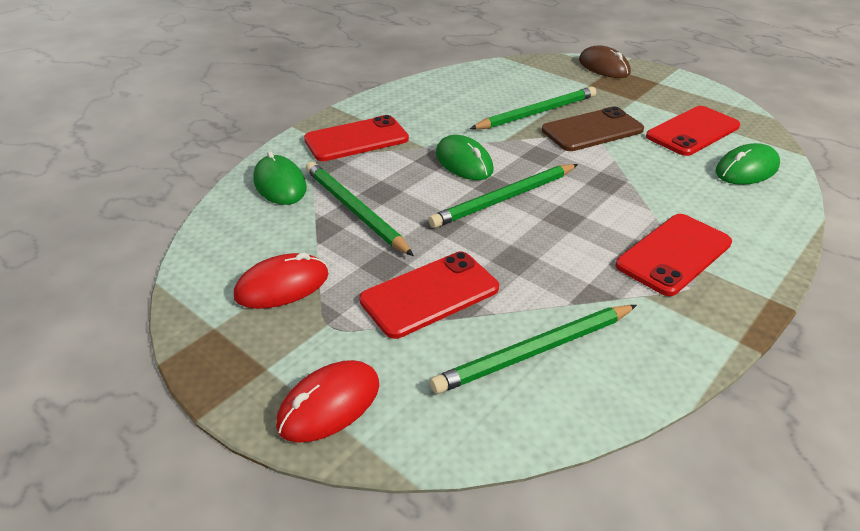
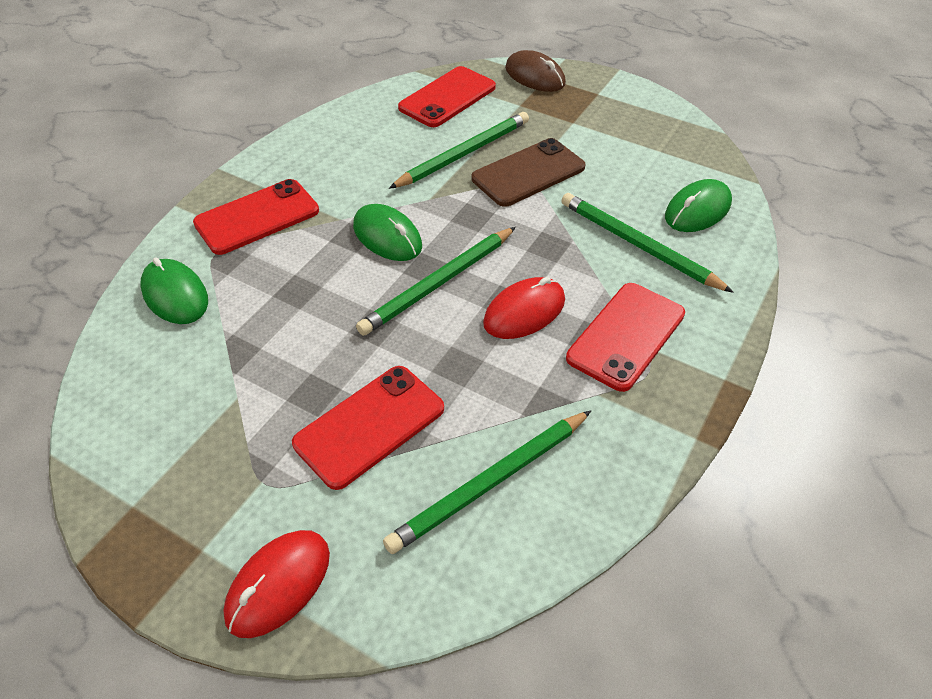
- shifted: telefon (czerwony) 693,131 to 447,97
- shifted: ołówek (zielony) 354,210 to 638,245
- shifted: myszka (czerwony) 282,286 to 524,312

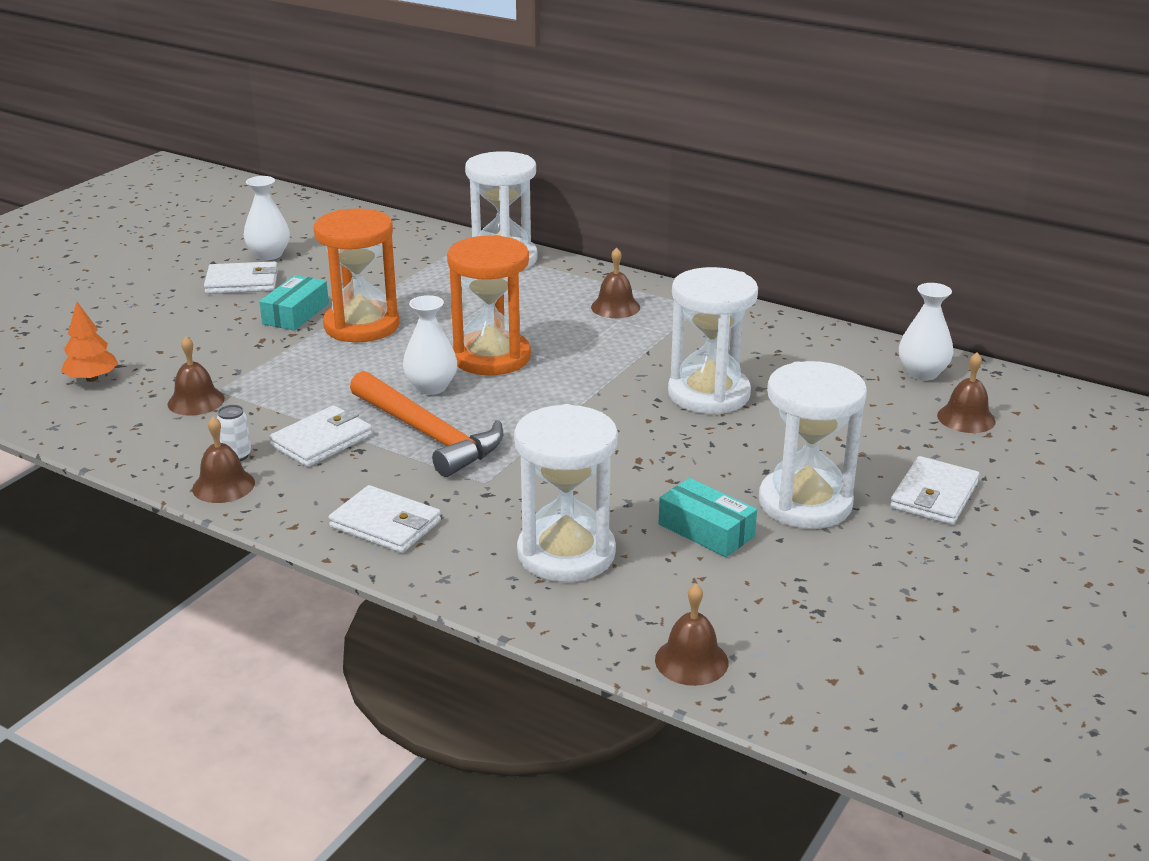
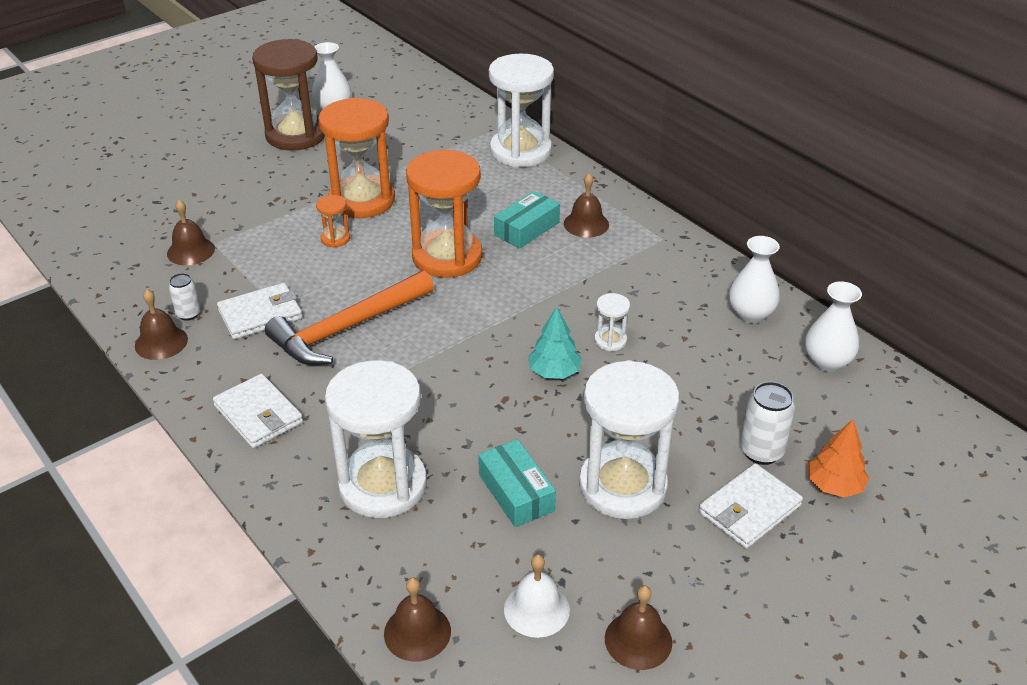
- swapped: portfel (biały) 242,282 to klepsydra (brązowy) 296,135
- scaled: klepsydra (biały) 709,394 = 610,340 x0.43
- shifted: pudełko (turkusowy) 296,314 to 527,229
- shifted: wazon (biały) 431,387 to 750,314
- shifted: drzewko (pomarańczowy) 92,379 to 834,485
- shifted: dzwonek (brązowy) 966,418 to 638,640
- rotated: młotek (pomarańczowy) 428,434 = 347,328 75 degrees clockwise
- new: klepsydra (pomarańczowy) 335,239
- new: drzewko (turkusowy) 554,372
- new: puszka (biały) 761,451
- new: dzwonek (biały) 536,609

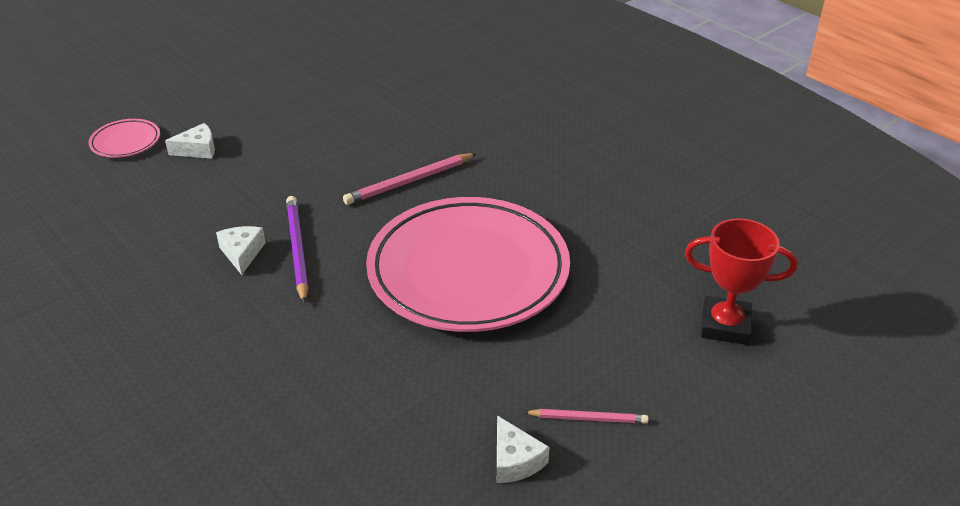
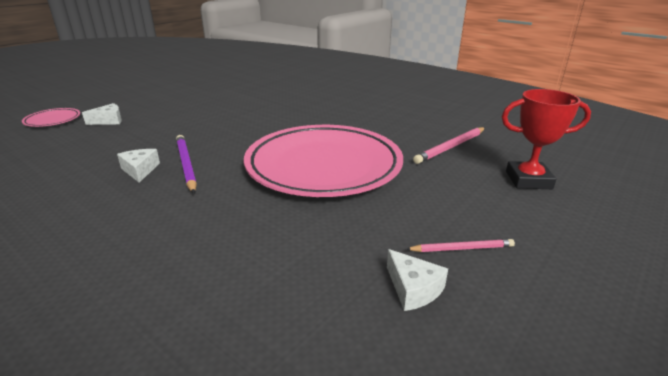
- shifted: ołówek (różowy) 410,182 to 451,147

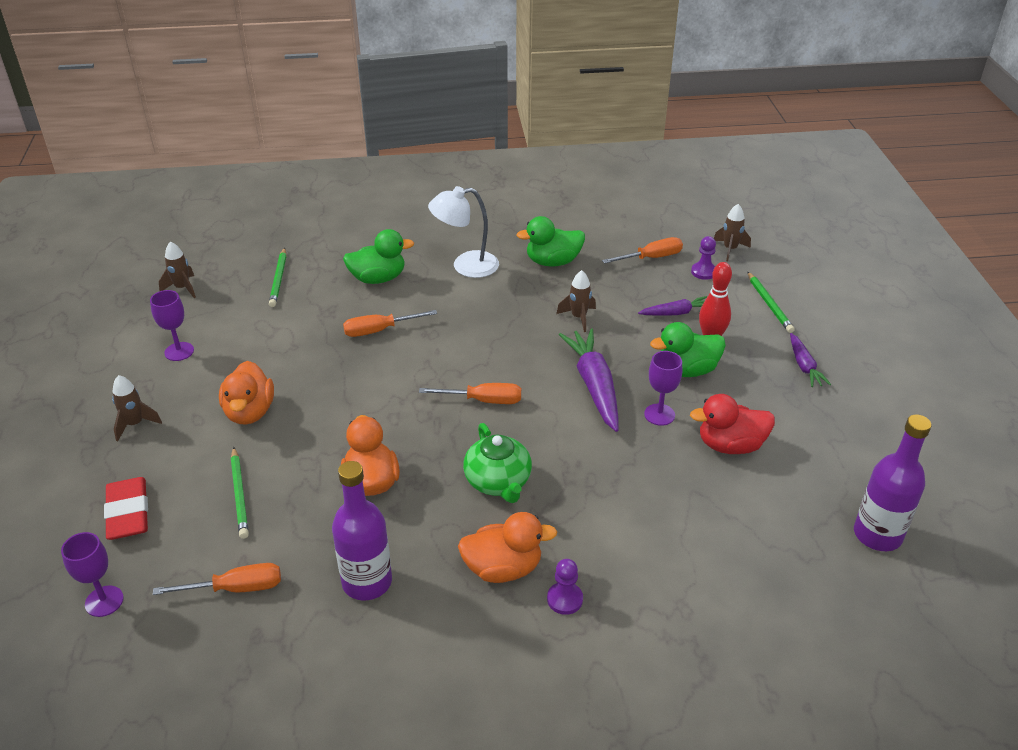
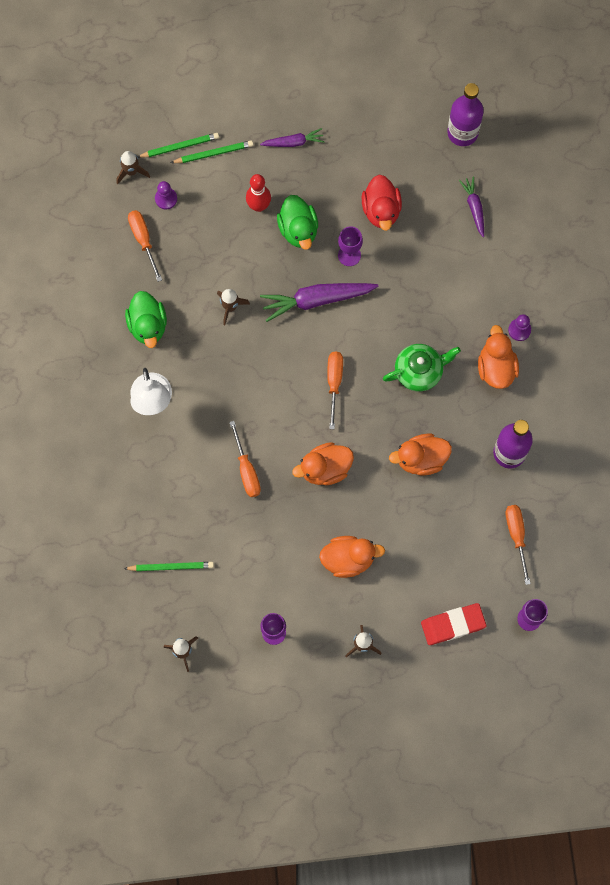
- gone: kaczka (zielony) 378,278
- shifted: marchewka (fioletowy) 676,313 to 474,207
- shifted: ołówek (zielony) 239,495 to 179,146
- new: kaczka (pomarańczowy) 325,469

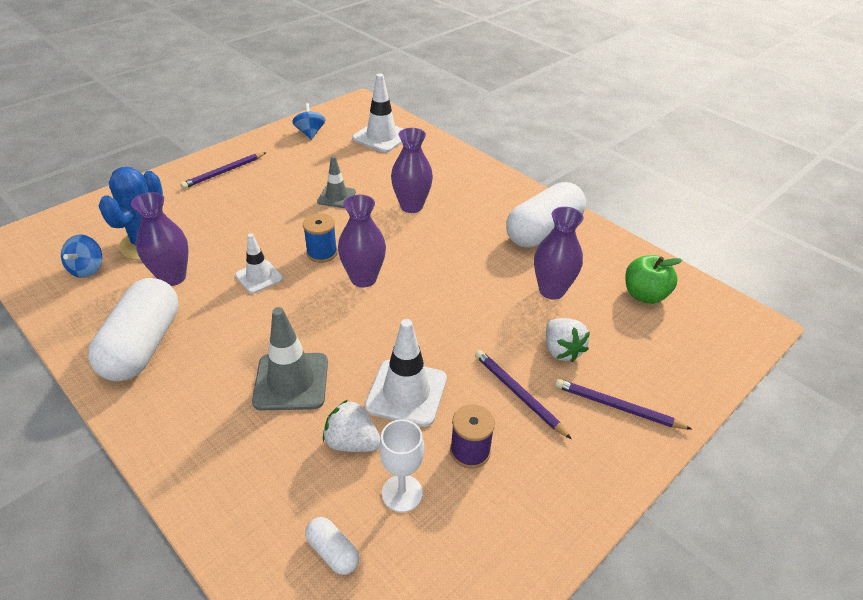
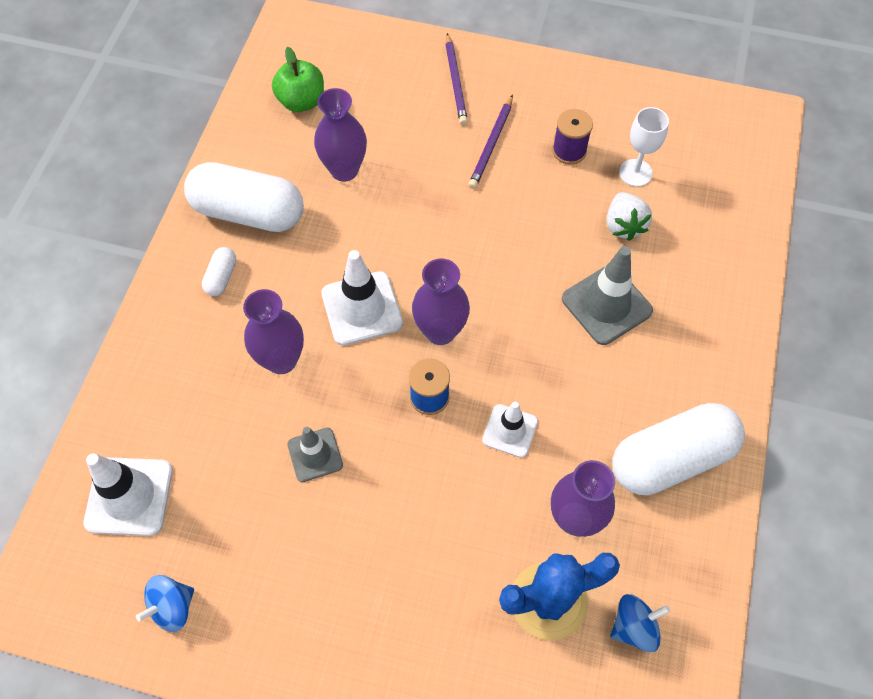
- gone: ołówek (fioletowy) 224,172
- gone: truskawka (biały) 561,350
- shifted: pachołek (biały) 406,393 to 362,308
- shifted: kapsułka (biały) 333,552 to 221,277

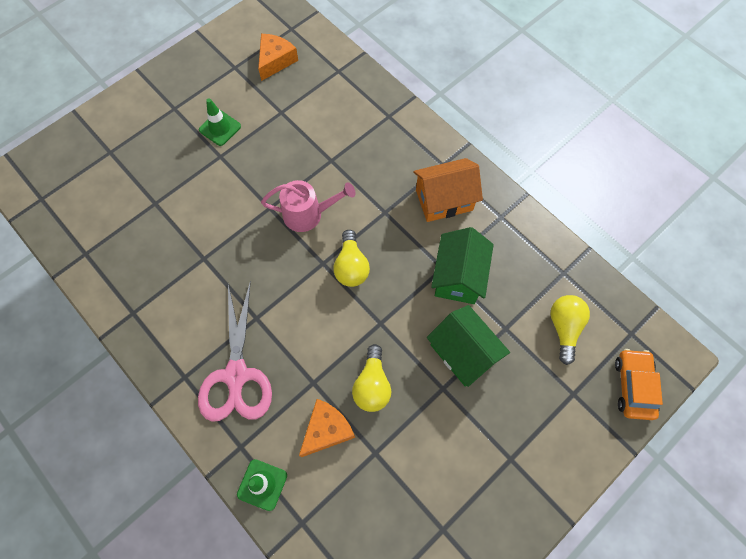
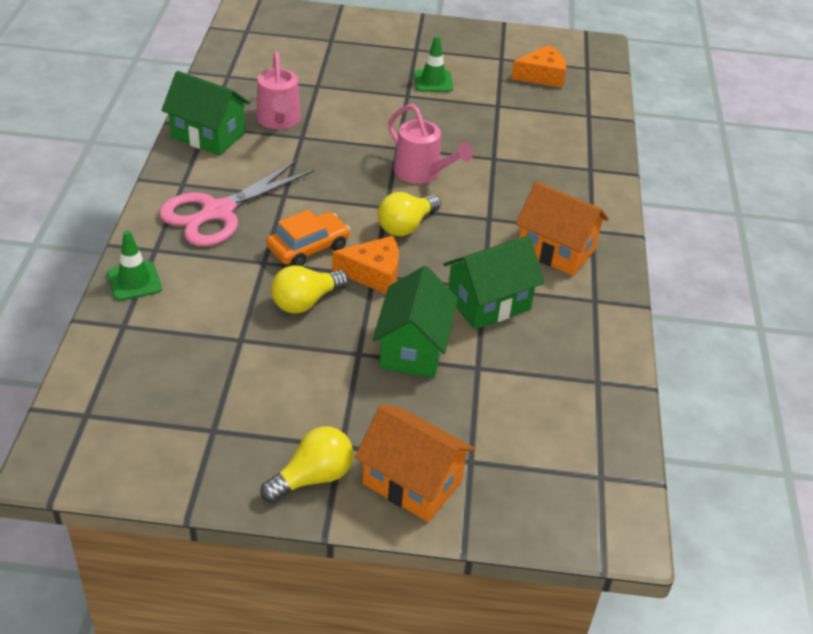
- shifted: żarówka (żółty) 564,328 to 312,477
- shifted: samochód (pomarańczowy) 633,386 to 308,248
- shifted: ser (pomarańczowy) 327,430 to 374,273
- new: konewka (różowy) 279,121
- new: domek (zielony) 208,135
- new: domek (pomarańczowy) 412,483

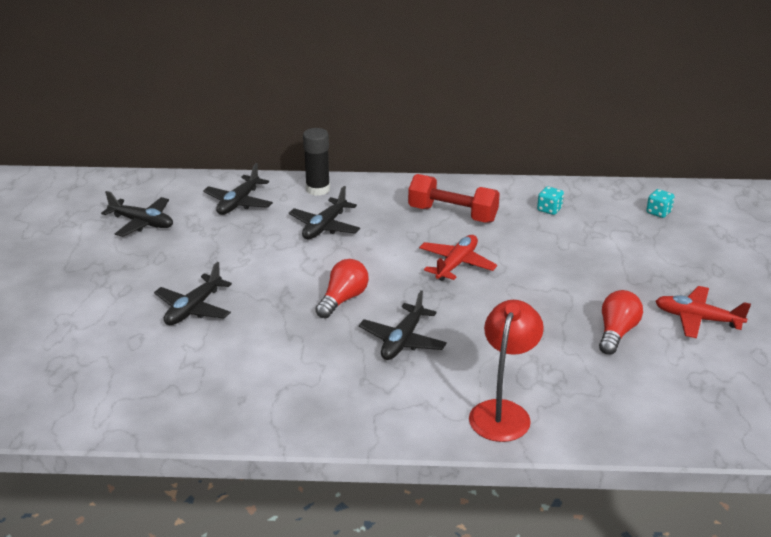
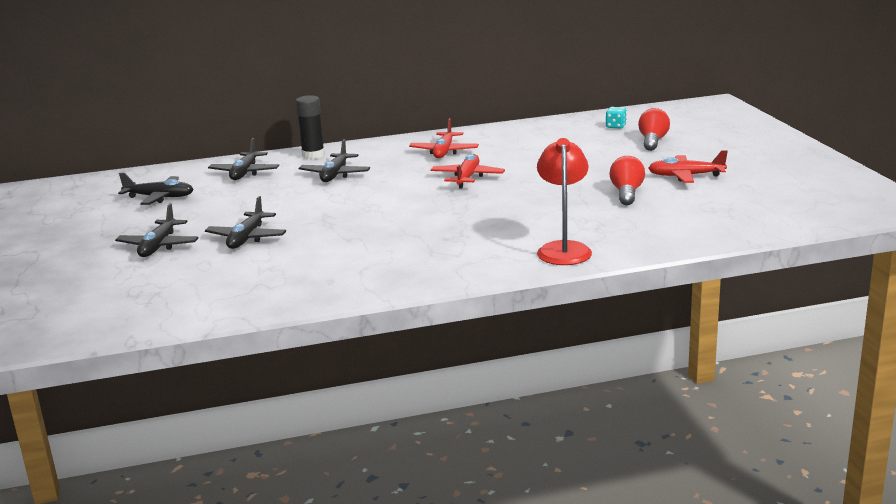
- swapped: hantel (czerwony) 452,214 to samolot (czerwony) 444,152
- gone: kostka do gry (turkusowy) 549,209
- shifted: żarówka (czerwony) 343,299 to 652,141
- shifted: samolot (czarny) 403,341 to 158,246

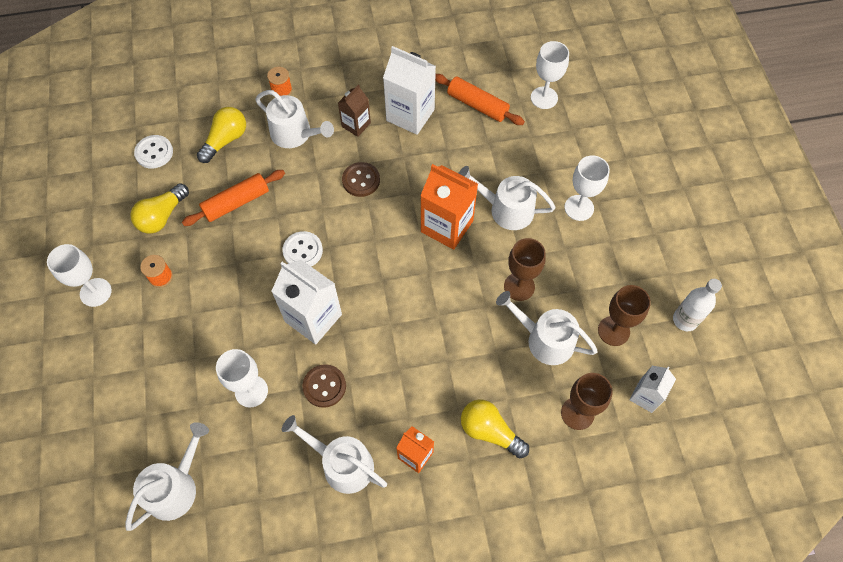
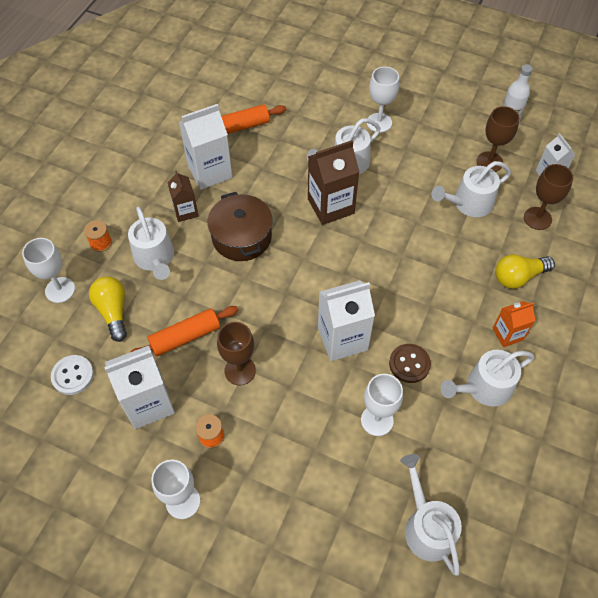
- shifted: kielich (biały) 544,98 to 60,290
- rotated: konewka (biały) 295,134 = 155,258 90 degrees clockwise
- swapped: guzik (brązowy) 361,180 to garnek (brązowy) 242,237
- repainted: karton mleka (pomarańczowy) 447,226 to karton mleka (brązowy) 331,206
- rotated: wałek do ciasta (pomarańczowy) 236,202 = 185,337 60 degrees clockwise
- swapped: żarówka (żółty) 162,216 to karton mleka (biały) 148,403
- gone: guzik (biały) 303,251
- shifted: kielich (brązowy) 519,286 to 240,371

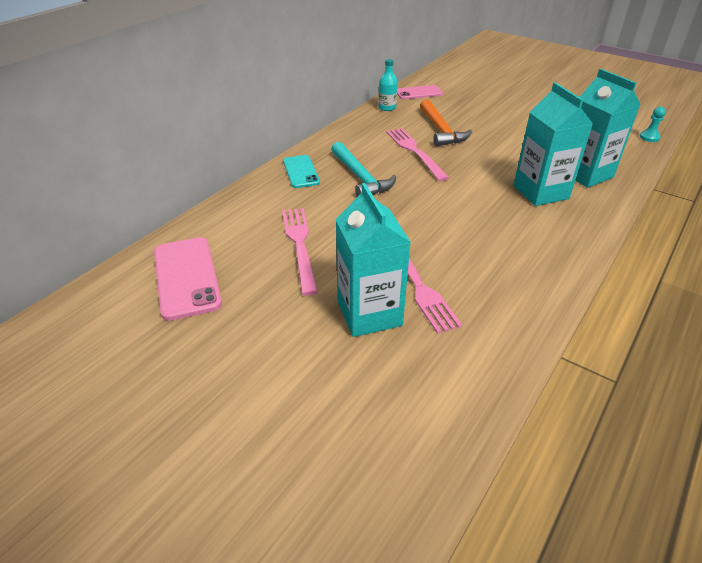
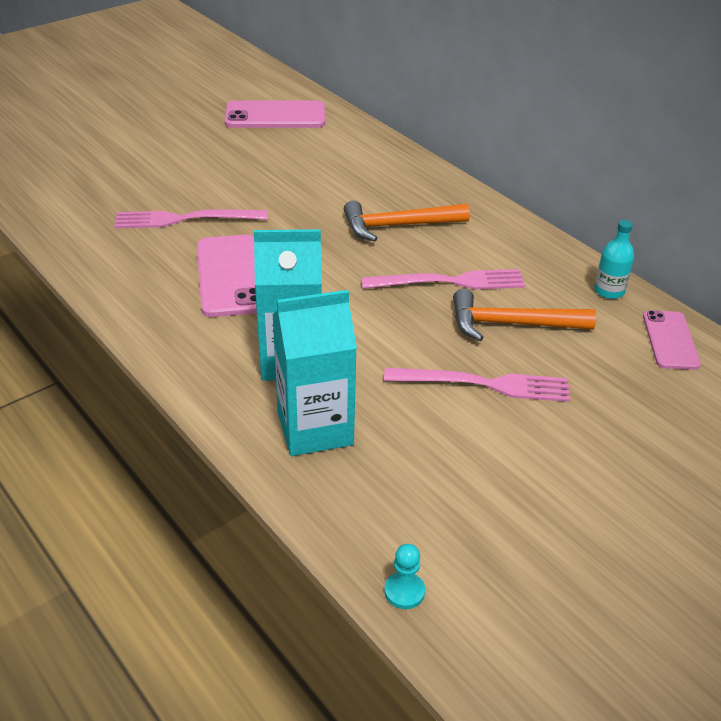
- repainted: młotek (turkusowy) 360,177 to młotek (pomarańczowy) 399,226
- gone: telefon (turkusowy) 301,172
- gone: karton mleka (turkusowy) 369,313
- shifted: widelec (różowy) 300,245 to 483,384
- new: telefon (różowy) 230,276

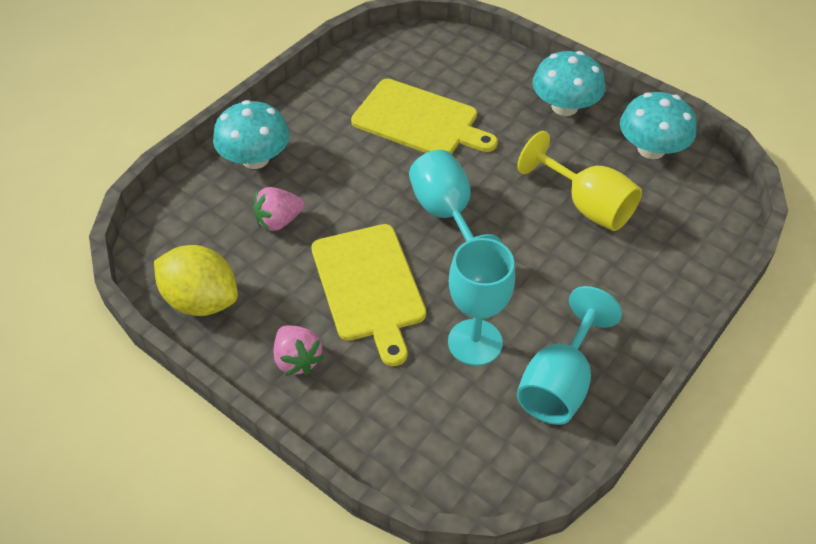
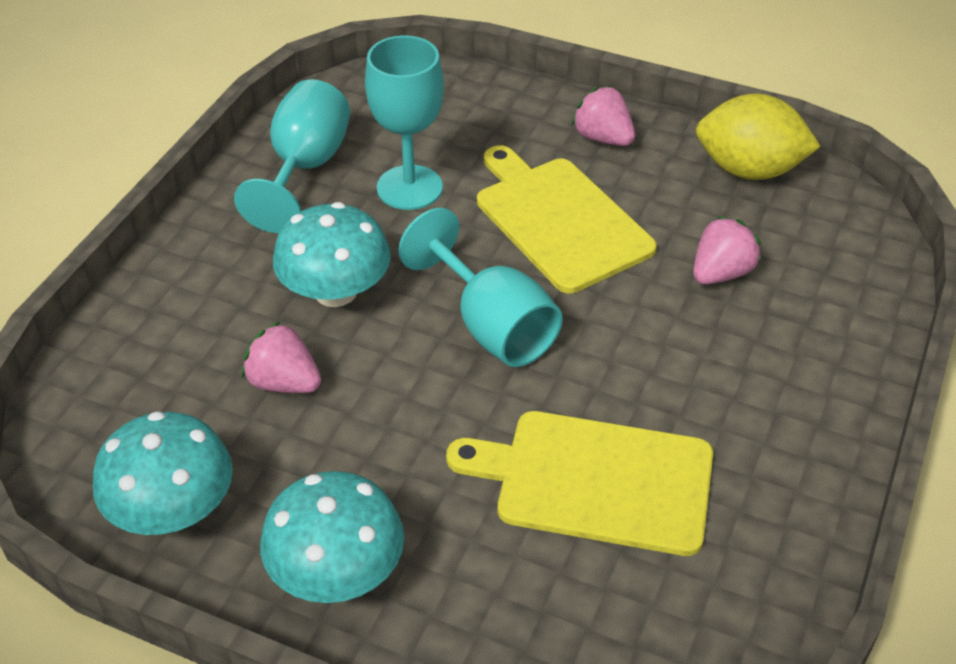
- shifted: grzyb (turkusowy) 255,158 to 335,291
- swapped: kielich (żółty) 586,205 to truskawka (różowy) 284,382

